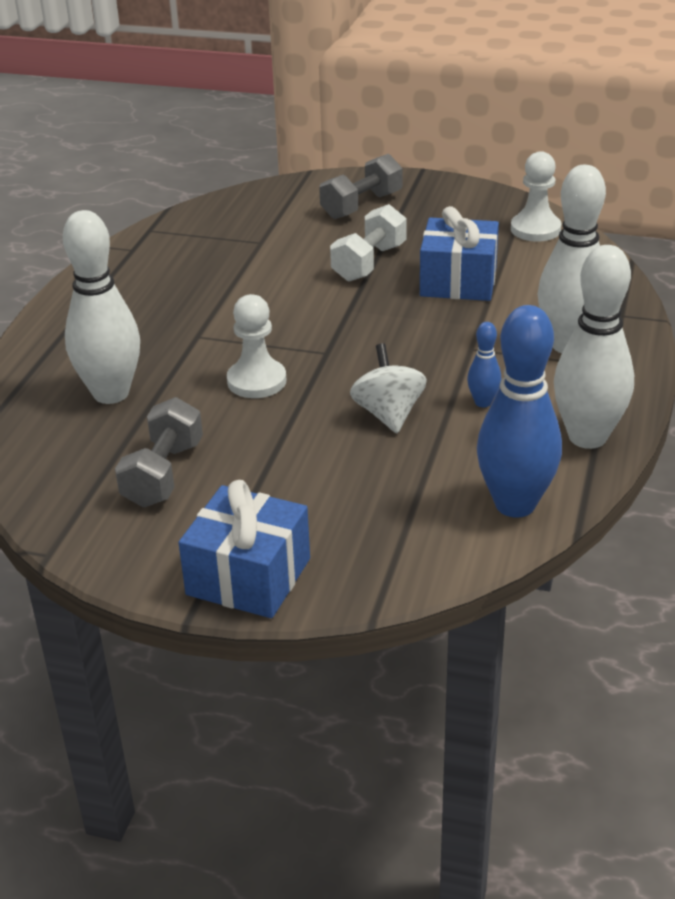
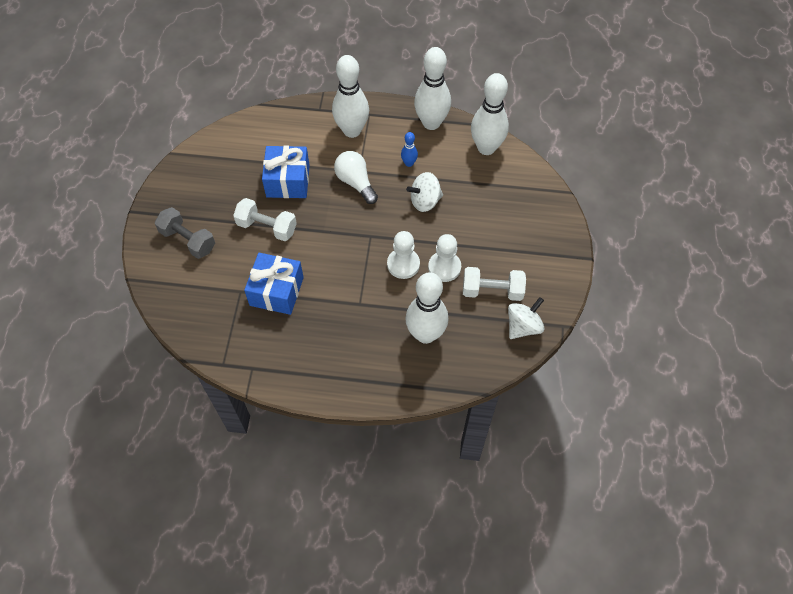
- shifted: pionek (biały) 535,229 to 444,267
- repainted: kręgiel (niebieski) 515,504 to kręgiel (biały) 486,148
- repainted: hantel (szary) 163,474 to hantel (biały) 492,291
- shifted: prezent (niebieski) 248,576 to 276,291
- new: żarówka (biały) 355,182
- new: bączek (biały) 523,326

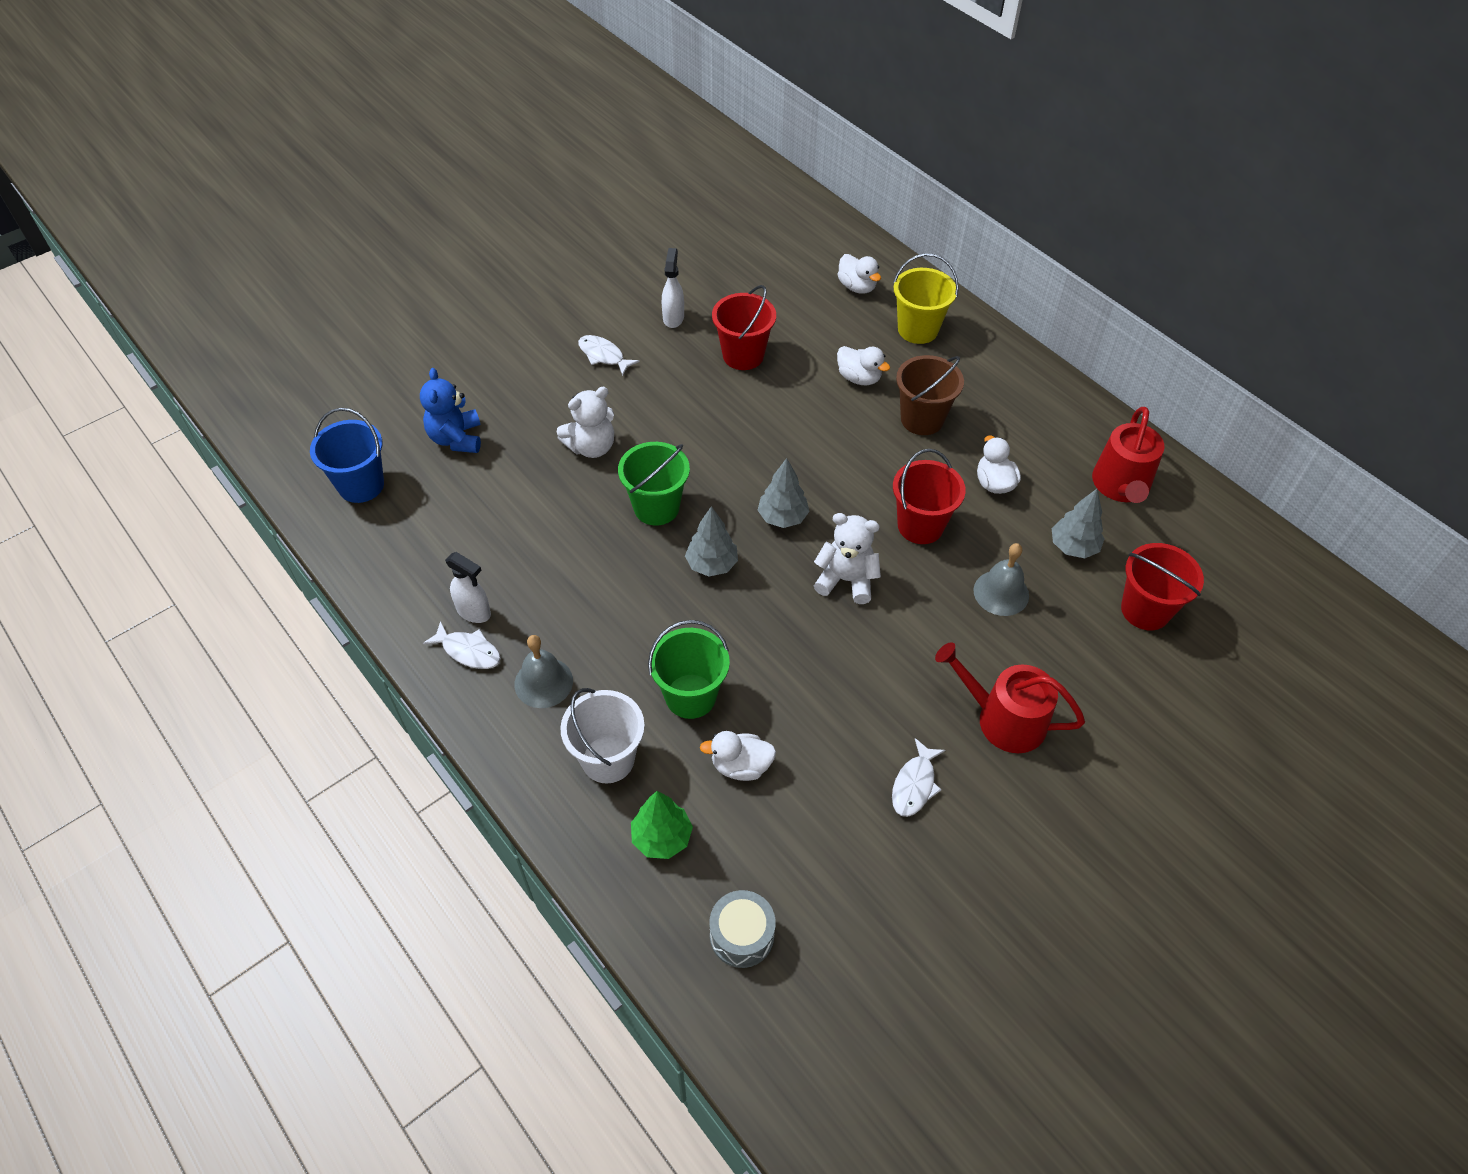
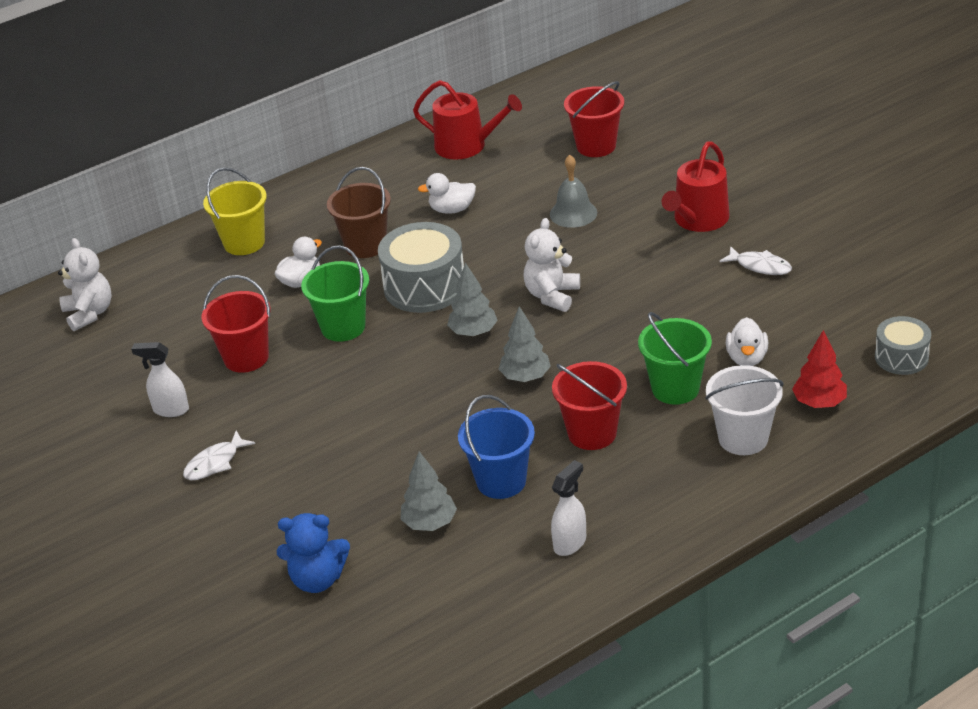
- gone: kaczka (biały) 857,287
- shifted: miś (biały) 591,447 to 89,313
- shifted: wiadro (niebieski) 361,485 to 501,481
- shifted: wiadro (zielony) 656,507 to 343,327
- shifted: wiadro (czerwony) 920,526 to 592,433
- shifted: drzewko (szary) 1073,547 to 430,523
- gone: ryba (biały) 468,651
- gone: dzwonek (szary) 543,682
- repainted: drzewko (zielony) 662,838 to drzewko (czerwony) 819,403
- new: bęben (szary) 425,286

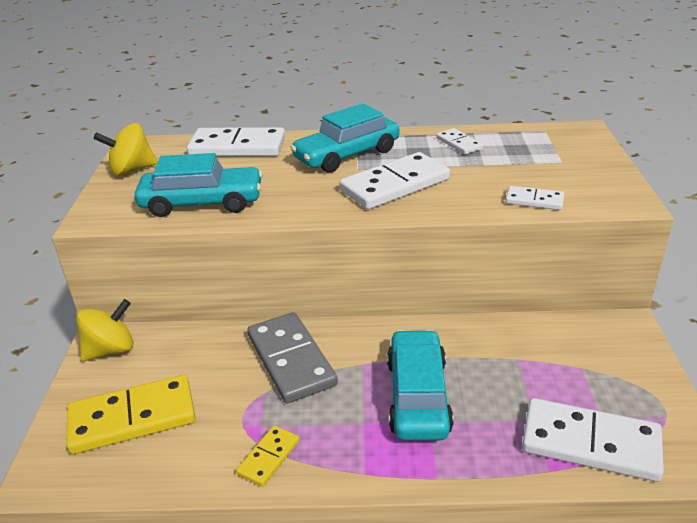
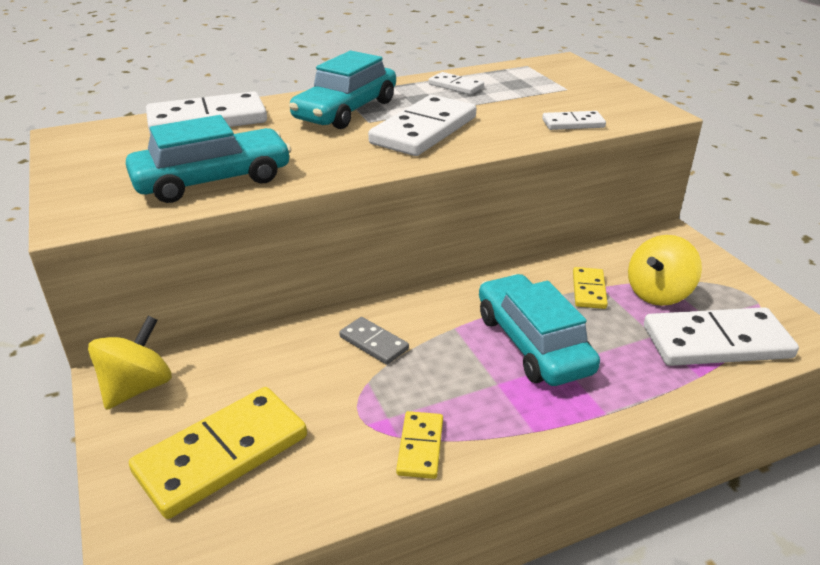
- shifted: bączek (żółty) 132,170 to 658,293
- scaled: kostka domina (szary) 290,360 = 373,343 x0.51
- new: kostka domina (żółty) 589,290

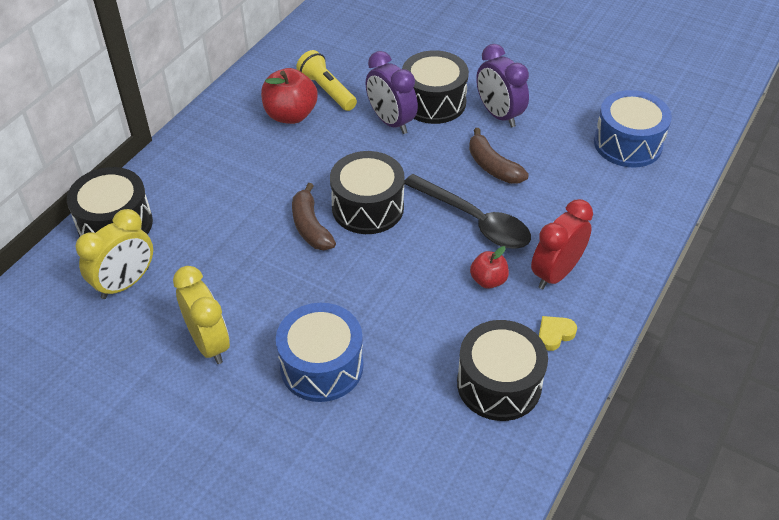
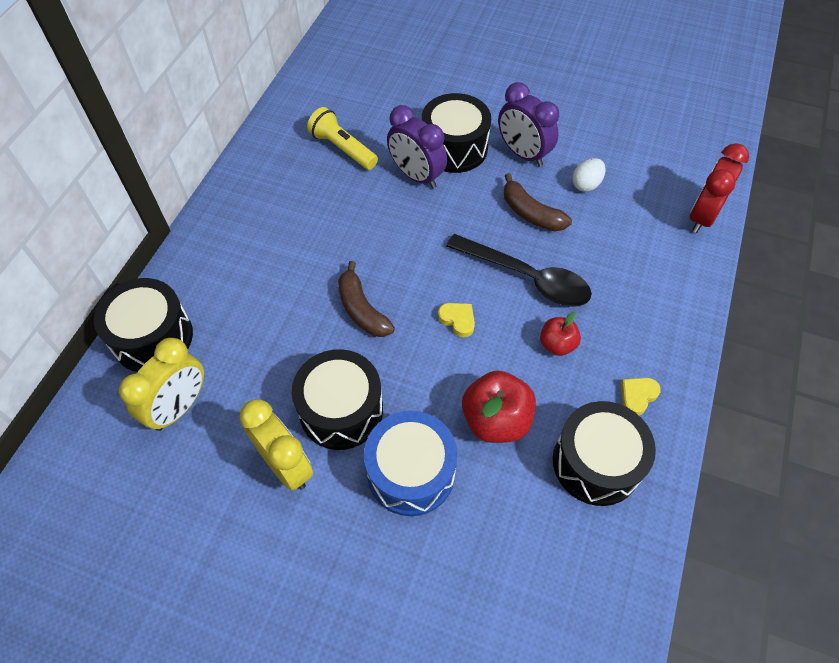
- shifted: jabłko (czerwony) 290,115 to 496,420
- gone: bęben (niebieski) 627,144
- shifted: bęben (czarny) 367,207 to 341,410
- shifted: budzik (czerwony) 555,273 to 702,216
- new: jajko (biały) 586,184
- new: serce (żółty) 458,320

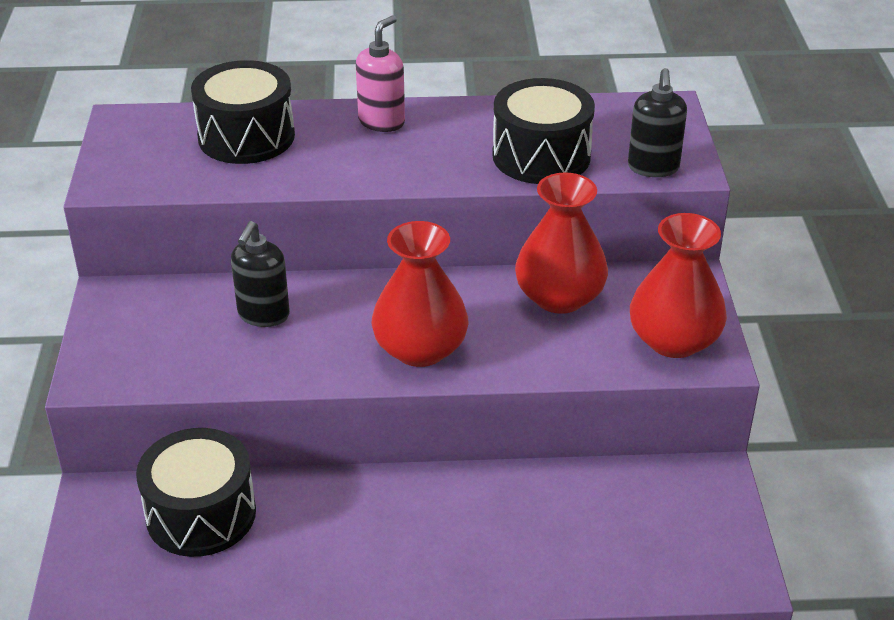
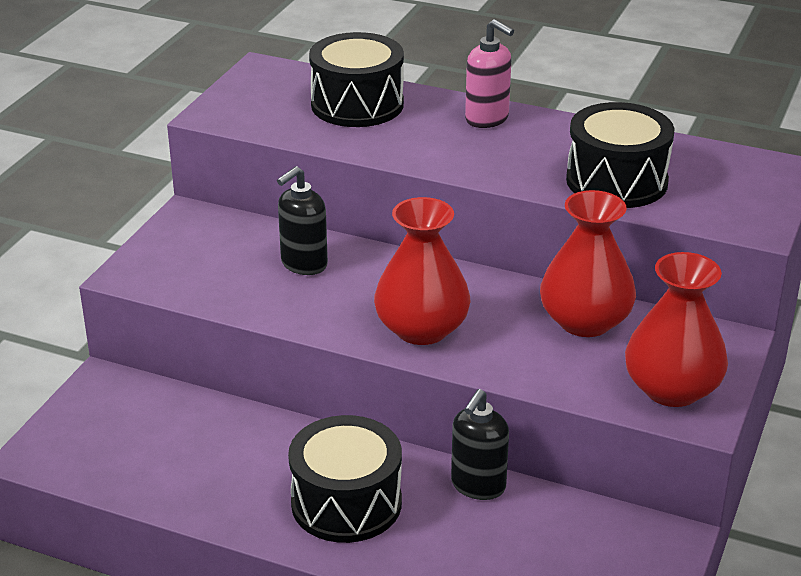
- rotated: dozownik mydła (różowy) 382,122 = 487,119 75 degrees clockwise
- shifted: dozownik mydła (czarny) 653,168 to 478,486
- shifted: bęben (czarny) 201,514 to 346,503

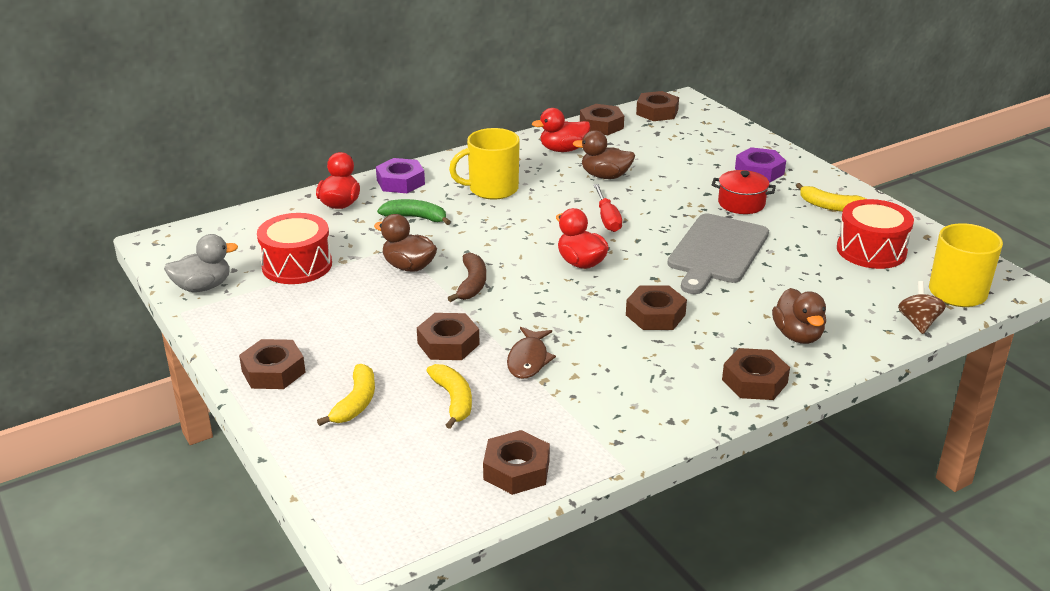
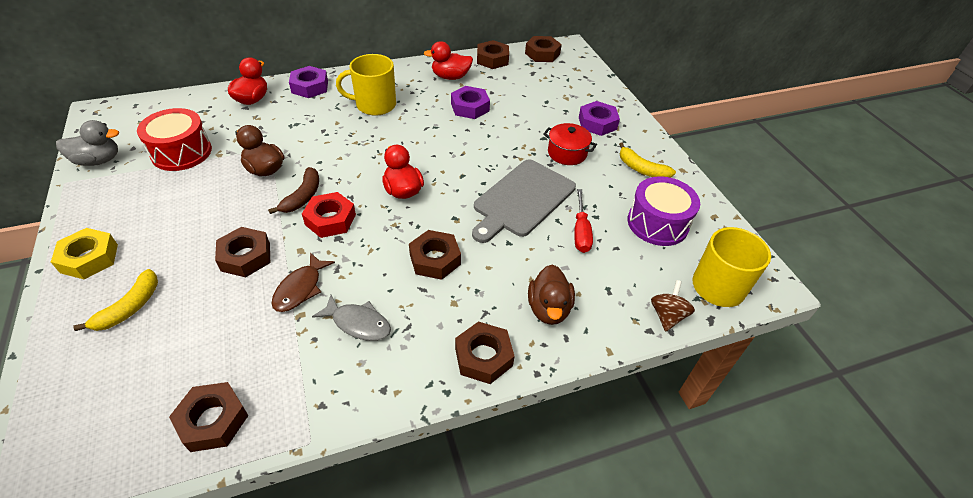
- swapped: kaczka (brązowy) 605,176 to nakrętka (fioletowy) 470,107
- shifted: śrubokręt (czerwony) 607,219 to 581,232
- gone: banan (zielony) 415,217
- repainted: bęben (czerwony) 871,250 to bęben (fioletowy) 657,223
- repainted: nakrętka (brązowy) 273,371 to nakrętka (żółty) 89,258
- gone: banan (żółty) 453,400
- new: nakrętka (czerwony) 330,220
- new: ryba (szary) 358,323

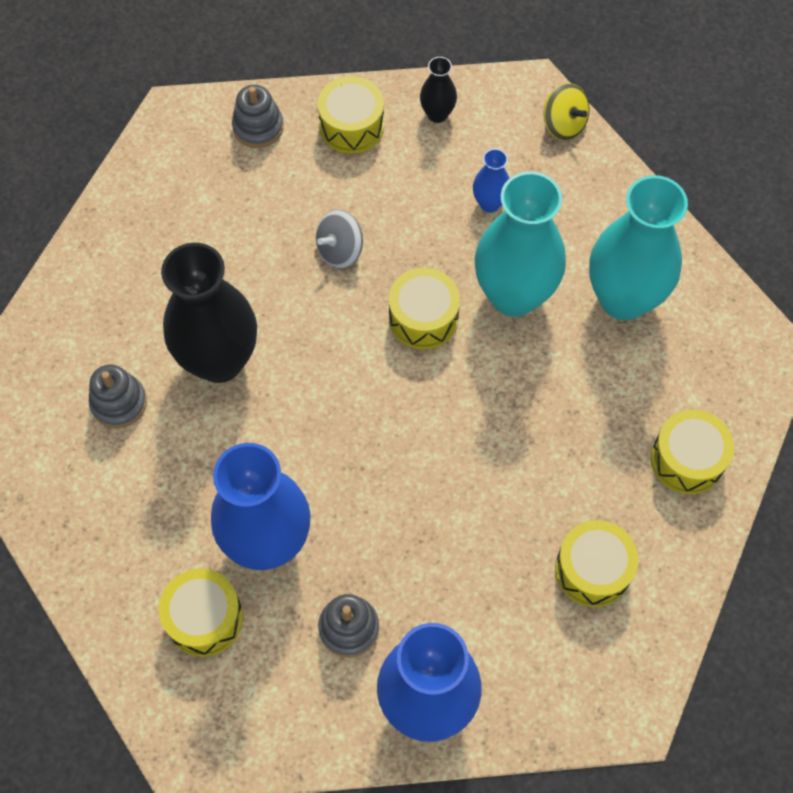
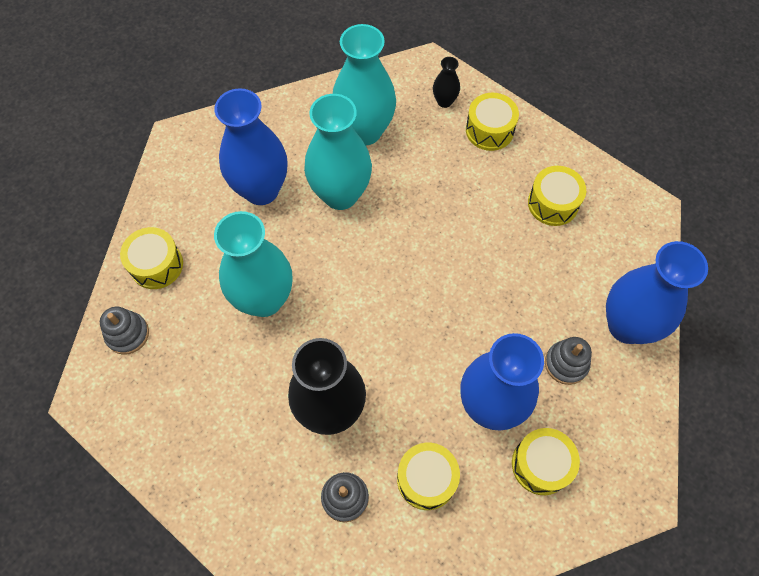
- shifted: wazon (czarny) 437,114 to 444,101
- gone: bączek (żółty) 563,125
- scaled: wazon (niebieski) 489,203 = 261,190 x2.23
- swapped: bączek (szary) 340,250 to wazon (turkusowy) 264,299
- shifted: bęben (żółty) 423,318 to 426,479

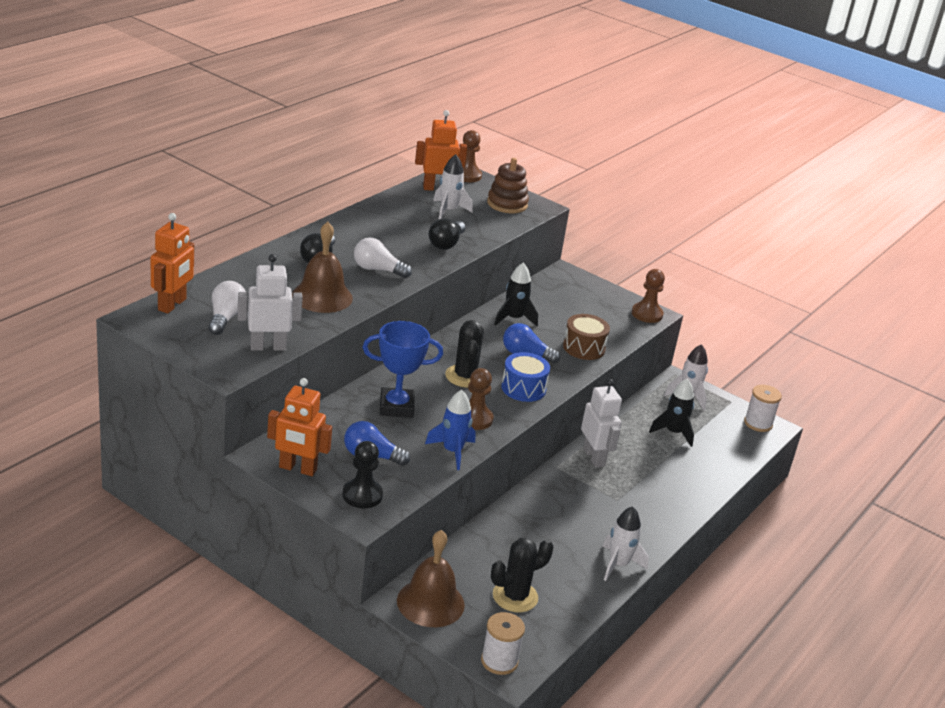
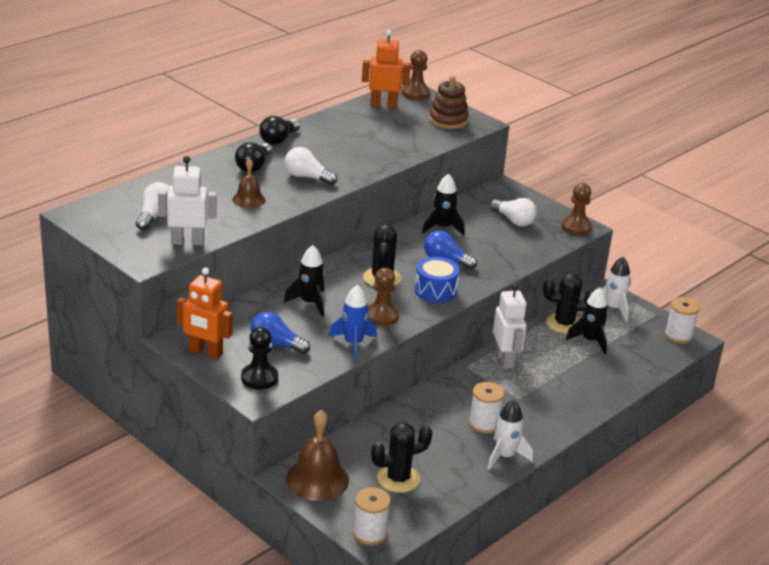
- gone: rakieta (biały) 448,211
- gone: robot (pomarańczowy) 172,305
- shifted: żarówka (czarny) 446,243 to 278,140
- scaled: dzwonek (brązowy) 322,296 = 248,199 x0.59
- gone: bęben (brązowy) 584,348
- swapped: puchar (niebieski) 396,407 to rakieta (czarny) 310,303
- new: żarówka (biały) 514,220
- new: kaktus (czarny) 564,324
- new: szpulka (biały) 484,424

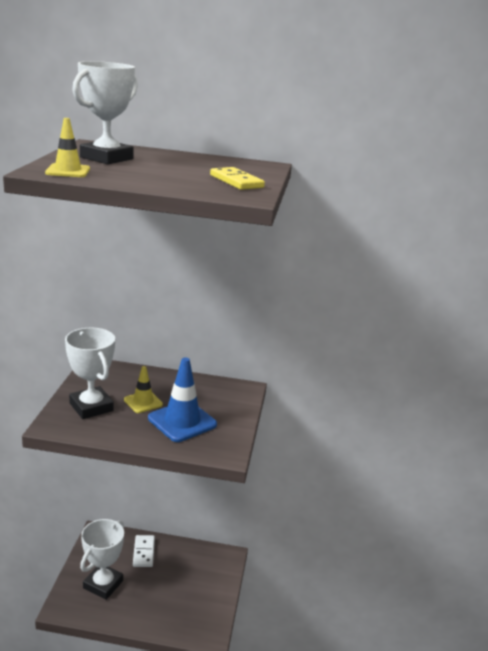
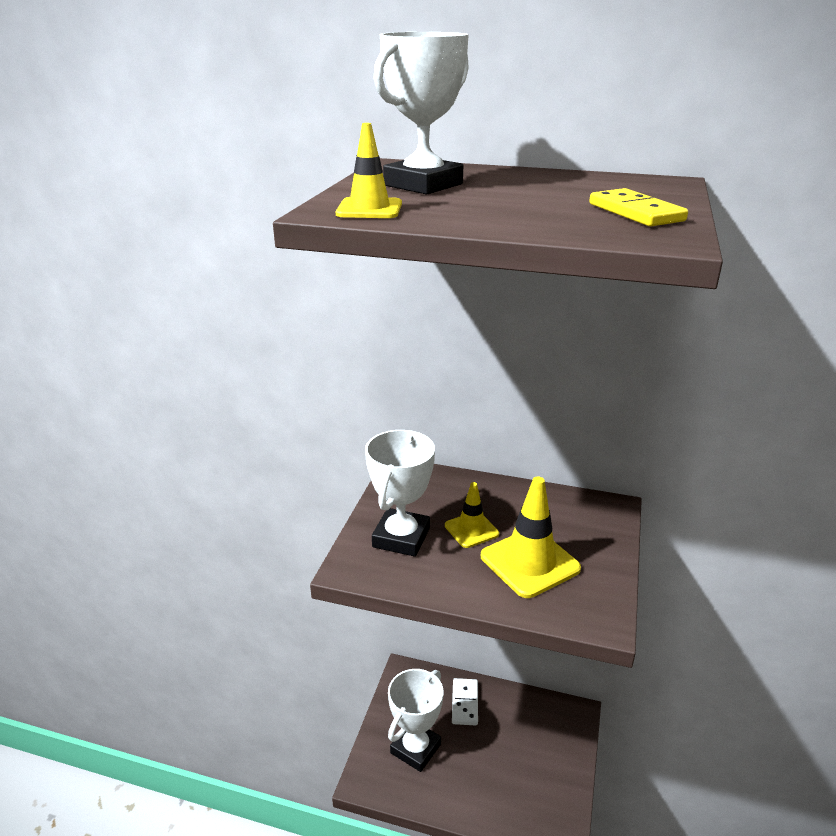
- rotated: puchar (biały) 91,407 = 401,537 45 degrees clockwise
- repainted: pachołek (niebieski) 182,421 to pachołek (żółty) 529,562

